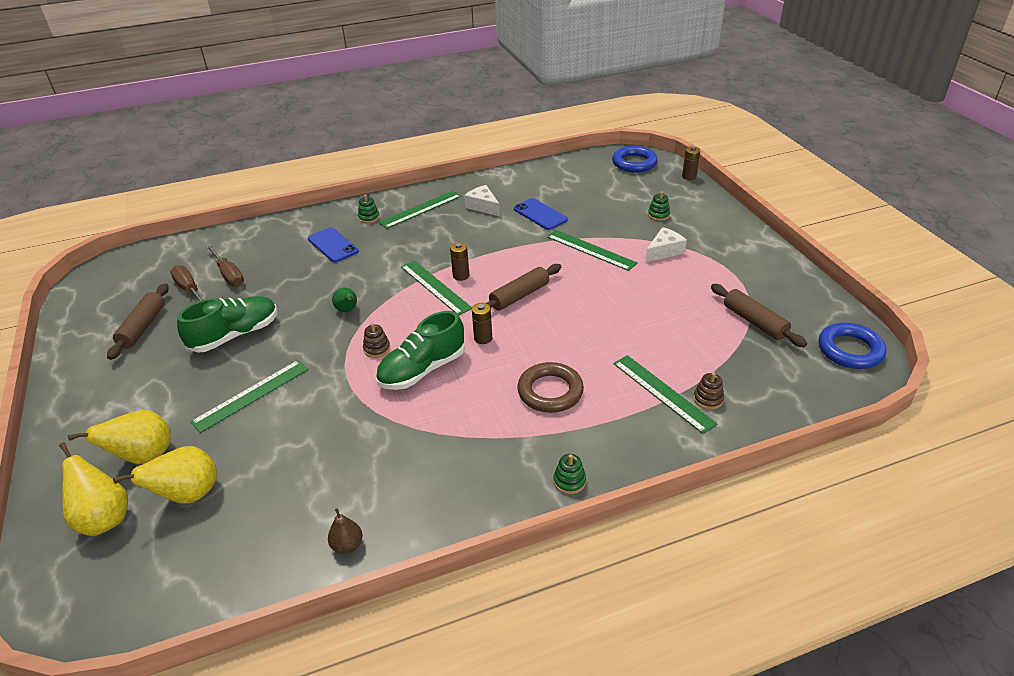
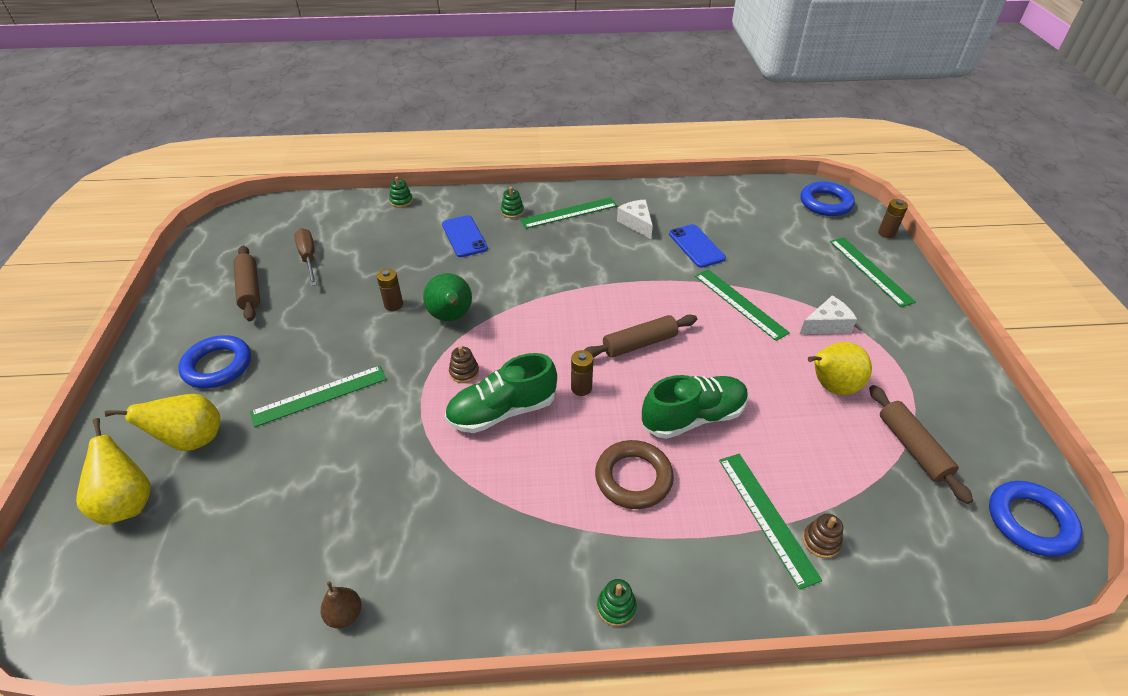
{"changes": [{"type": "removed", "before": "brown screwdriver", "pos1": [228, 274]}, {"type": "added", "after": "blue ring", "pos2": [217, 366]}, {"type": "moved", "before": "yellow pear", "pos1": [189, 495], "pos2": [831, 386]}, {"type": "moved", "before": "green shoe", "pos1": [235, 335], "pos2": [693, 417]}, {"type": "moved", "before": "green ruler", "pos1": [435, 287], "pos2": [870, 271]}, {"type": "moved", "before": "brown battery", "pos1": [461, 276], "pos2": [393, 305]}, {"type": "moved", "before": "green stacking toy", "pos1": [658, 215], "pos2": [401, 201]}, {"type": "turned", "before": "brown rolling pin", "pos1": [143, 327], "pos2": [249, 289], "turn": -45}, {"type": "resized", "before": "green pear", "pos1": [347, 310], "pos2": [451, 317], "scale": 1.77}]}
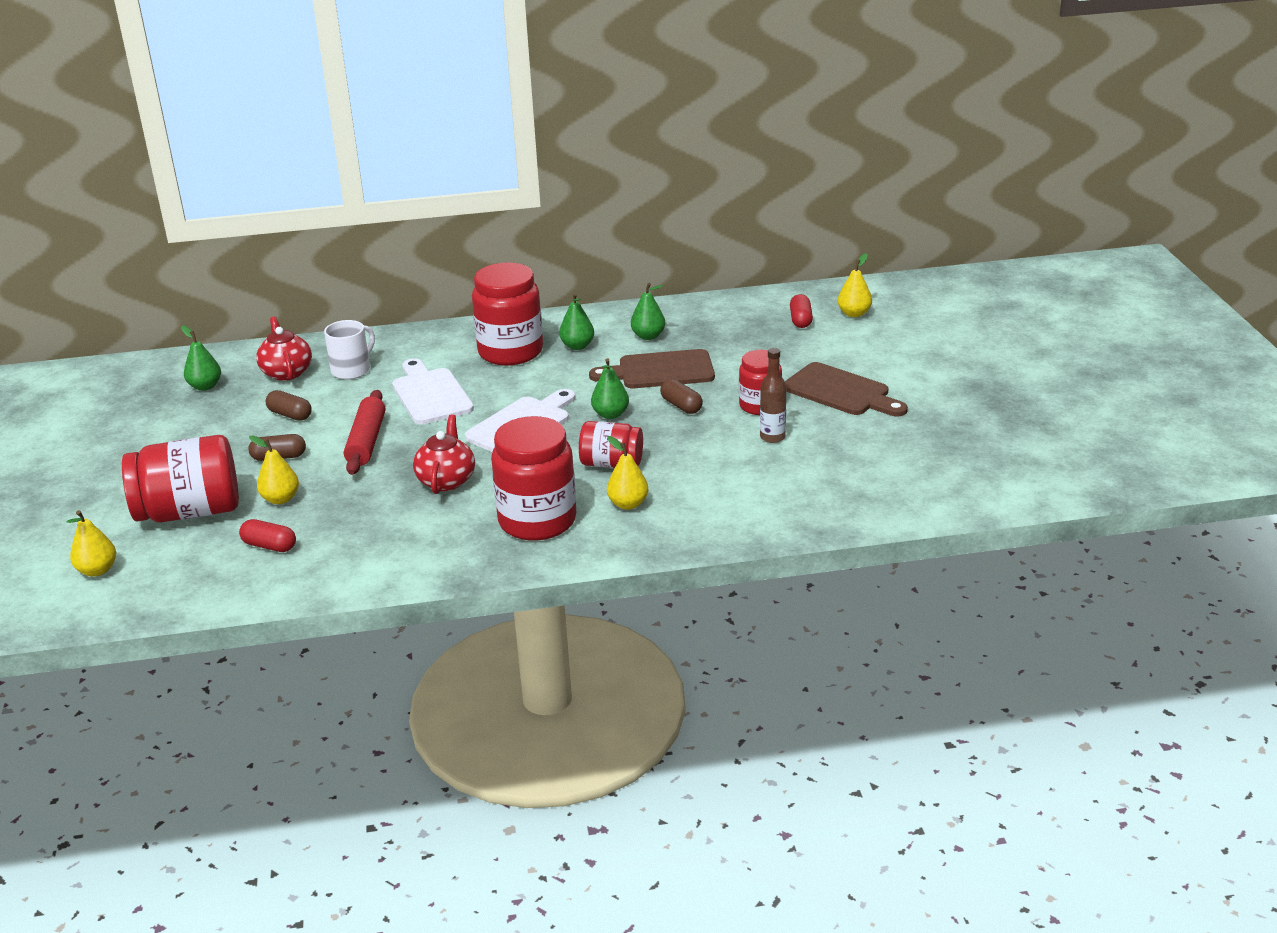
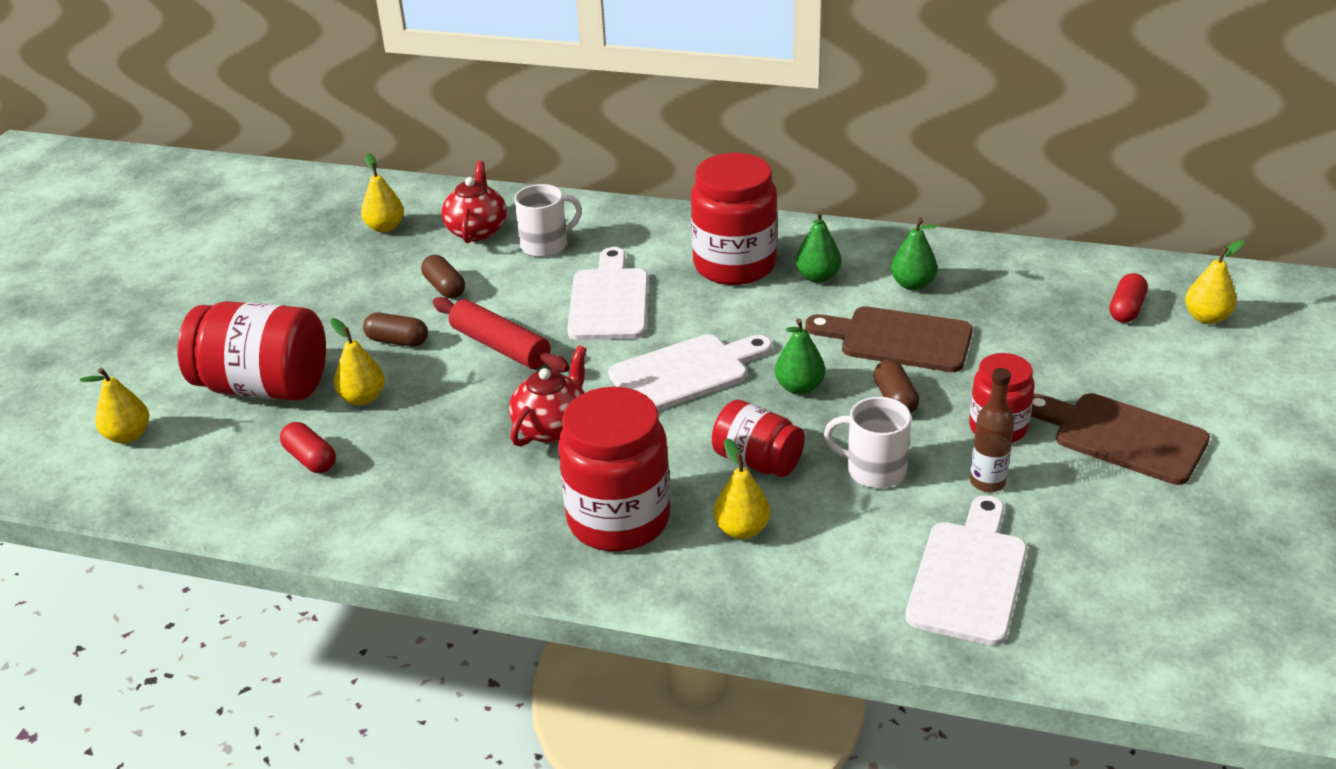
{"changes": [{"type": "added", "after": "white mug", "pos2": [873, 470]}, {"type": "added", "after": "white cutting board", "pos2": [969, 576]}, {"type": "recoloured", "before": "green pear", "after": "yellow pear", "pos1": [205, 386], "pos2": [385, 227]}, {"type": "turned", "before": "red rolling pin", "pos1": [367, 441], "pos2": [500, 346], "turn": -75}, {"type": "turned", "before": "brown cutting board", "pos1": [841, 392], "pos2": [1122, 436], "turn": 150}]}
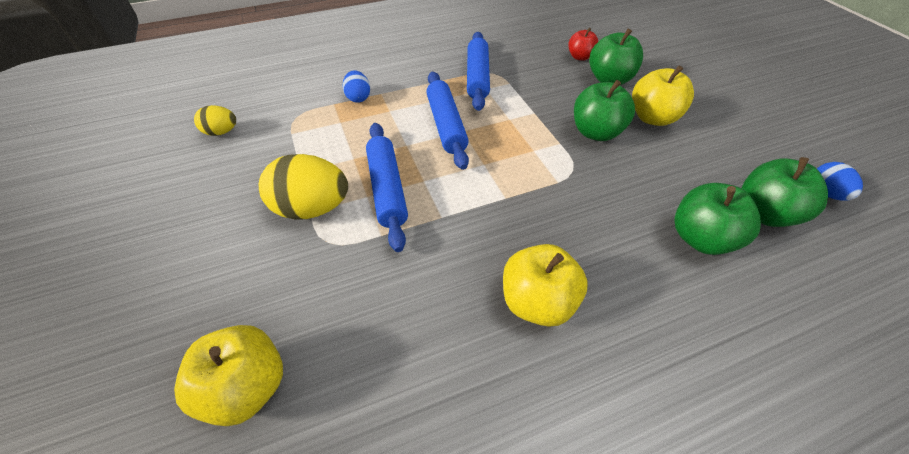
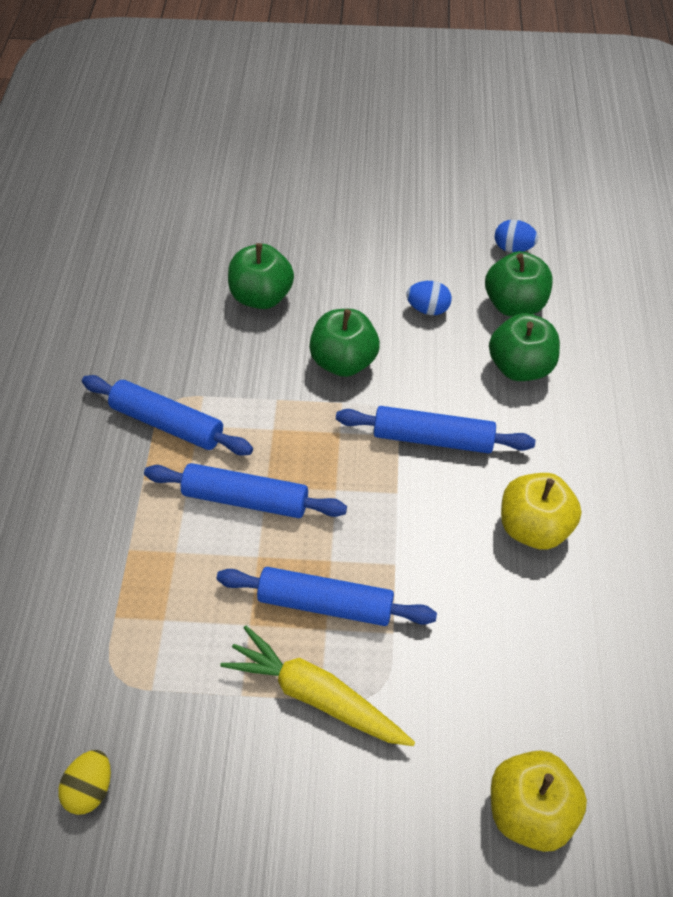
{"changes": [{"type": "removed", "before": "red apple", "pos1": [580, 57]}, {"type": "removed", "before": "yellow apple", "pos1": [652, 118]}, {"type": "added", "after": "blue rolling pin", "pos2": [433, 438]}, {"type": "moved", "before": "blue egg", "pos1": [358, 98], "pos2": [428, 309]}, {"type": "replaced", "before": "yellow egg", "after": "yellow carrot", "pos1": [312, 208], "pos2": [316, 695]}]}
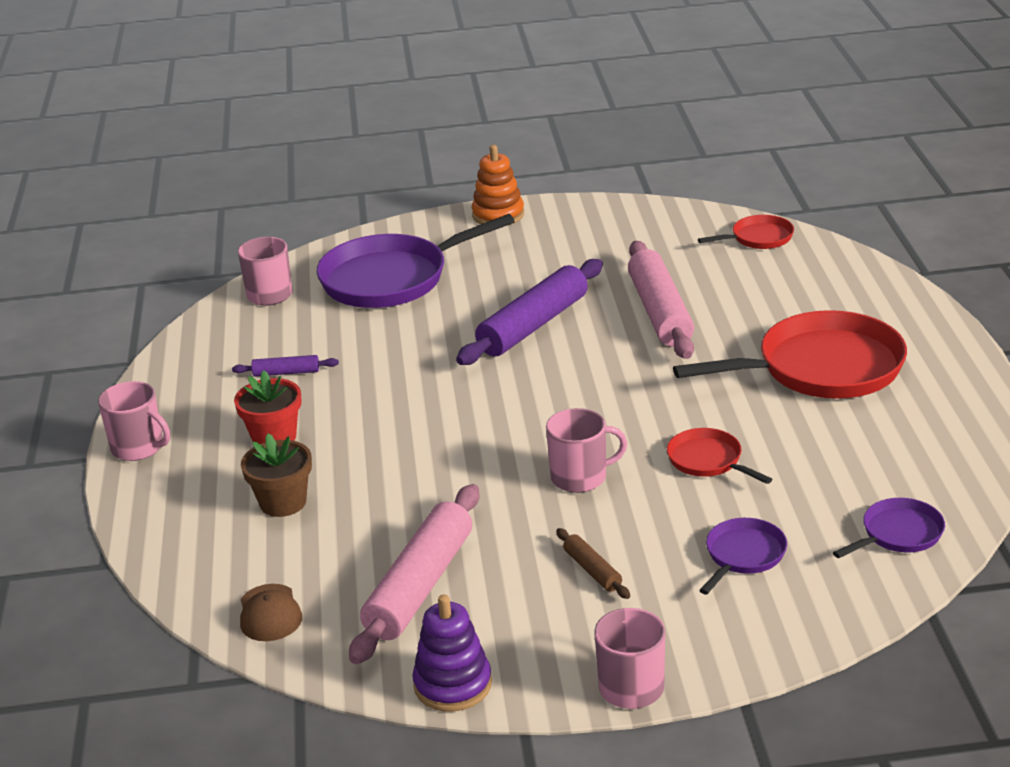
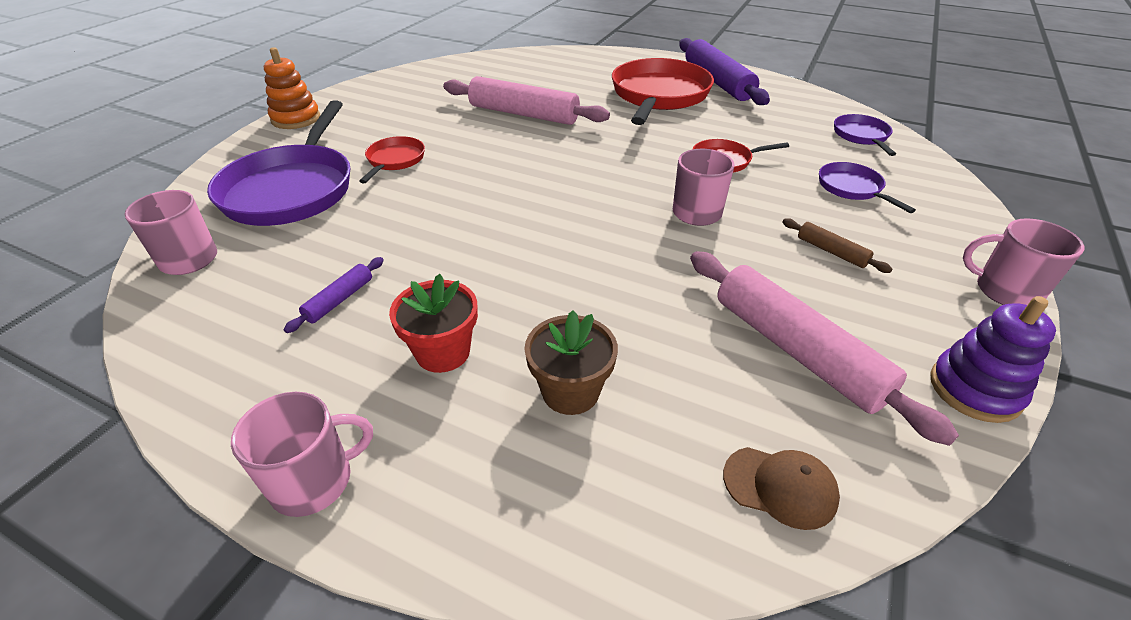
{"changes": [{"type": "moved", "before": "purple rolling pin", "pos1": [533, 325], "pos2": [718, 82]}, {"type": "moved", "before": "red pan", "pos1": [758, 238], "pos2": [394, 160]}, {"type": "turned", "before": "brown rolling pin", "pos1": [592, 570], "pos2": [831, 251], "turn": 45}]}
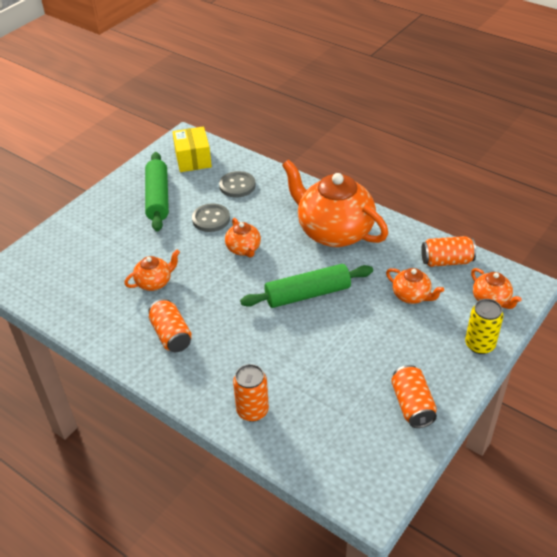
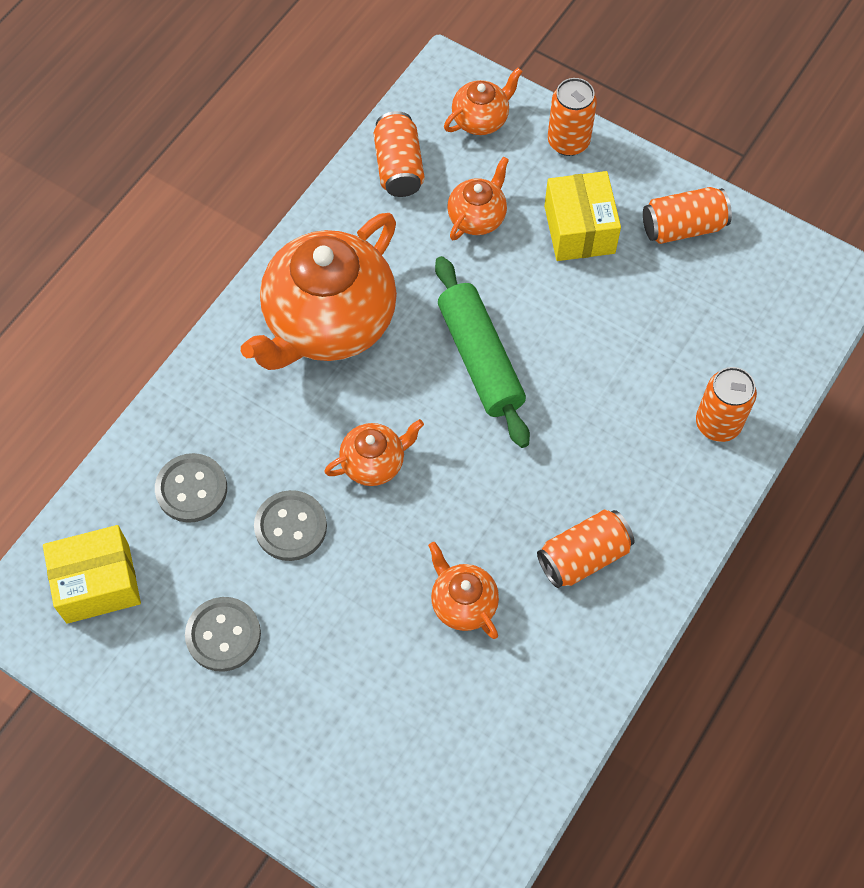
{"changes": [{"type": "added", "after": "yellow box", "pos2": [579, 229]}, {"type": "replaced", "before": "green rolling pin", "after": "grey button", "pos1": [158, 198], "pos2": [223, 635]}, {"type": "recoloured", "before": "yellow can", "after": "orange can", "pos1": [479, 345], "pos2": [568, 142]}]}
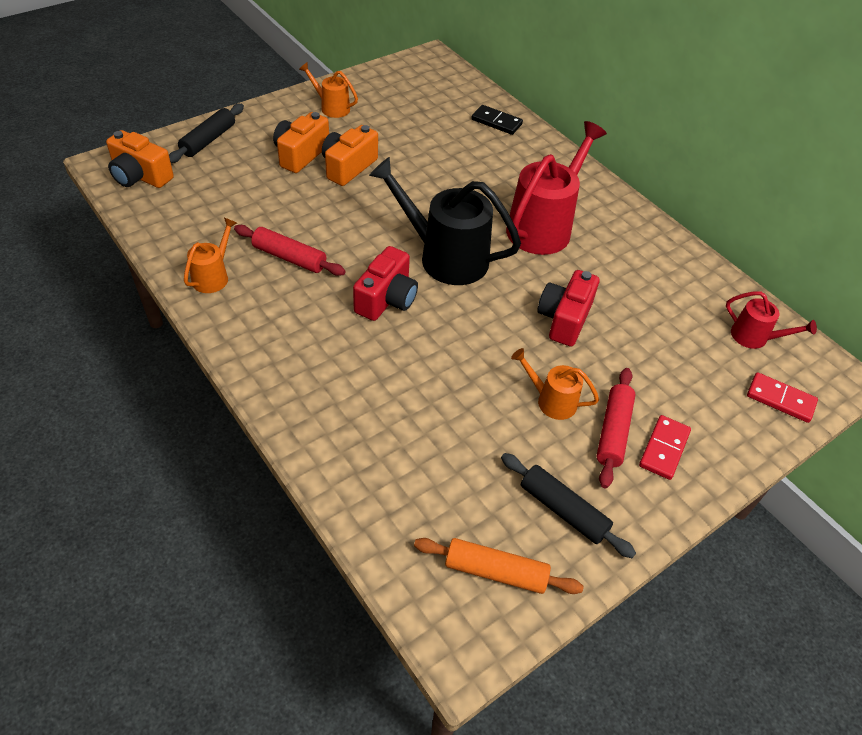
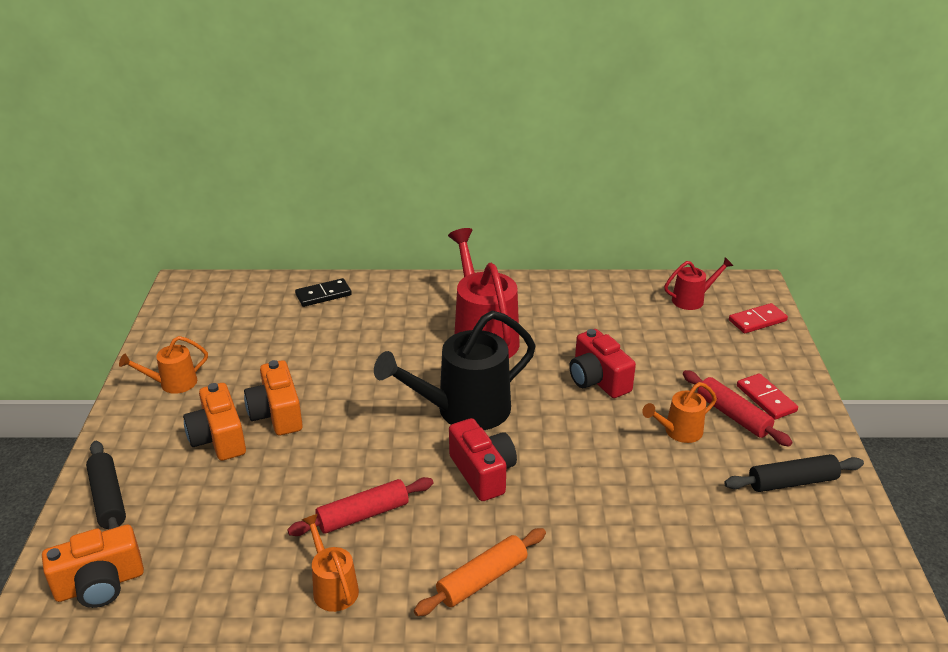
{"changes": [{"type": "moved", "before": "orange rolling pin", "pos1": [495, 572], "pos2": [482, 579]}]}
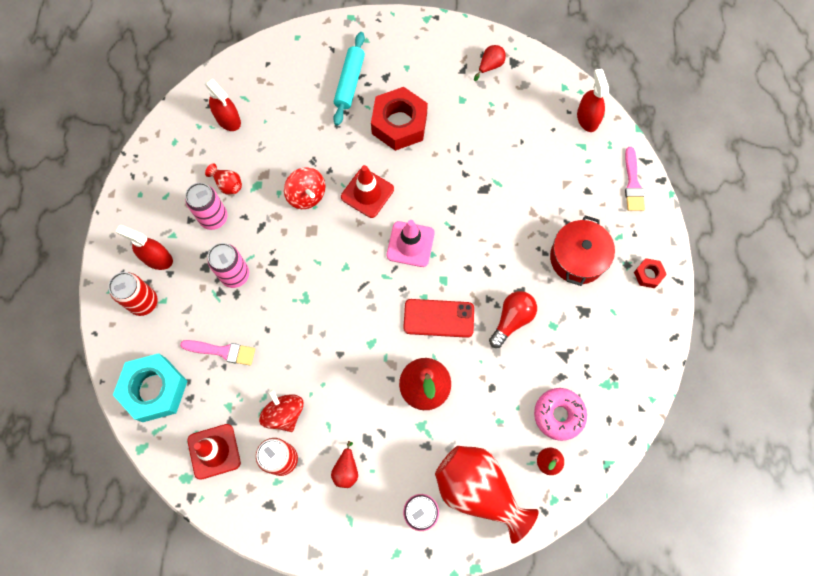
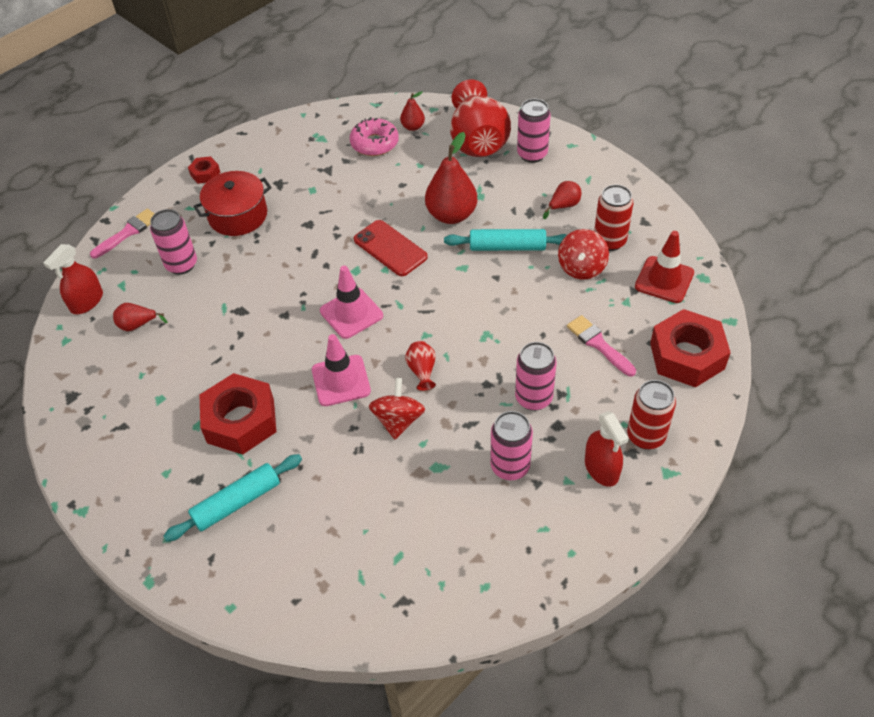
{"changes": [{"type": "removed", "before": "red spray bottle", "pos1": [228, 119]}, {"type": "removed", "before": "red light bulb", "pos1": [512, 320]}, {"type": "added", "after": "pink can", "pos2": [181, 264]}, {"type": "added", "after": "turquoise rolling pin", "pos2": [507, 247]}, {"type": "moved", "before": "red vase", "pos1": [227, 184], "pos2": [422, 371]}, {"type": "moved", "before": "red pear", "pos1": [490, 66], "pos2": [137, 325]}, {"type": "recoloured", "before": "turquoise nut", "after": "red nut", "pos1": [154, 389], "pos2": [687, 356]}, {"type": "recoloured", "before": "red traffic cone", "after": "pink traffic cone", "pos1": [367, 193], "pos2": [341, 380]}]}
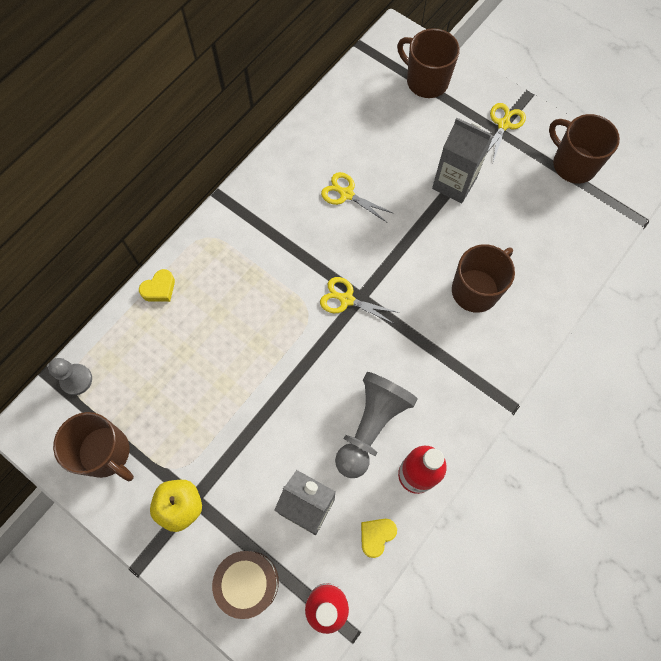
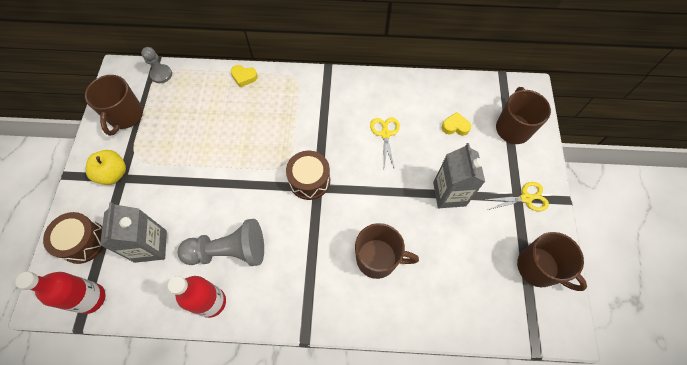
{"changes": [{"type": "moved", "before": "yellow heart", "pos1": [376, 536], "pos2": [455, 126]}, {"type": "replaced", "before": "yellow scissors", "after": "brown drum", "pos1": [346, 299], "pos2": [309, 180]}, {"type": "turned", "before": "brown mug", "pos1": [573, 164], "pos2": [538, 268], "turn": 120}]}
